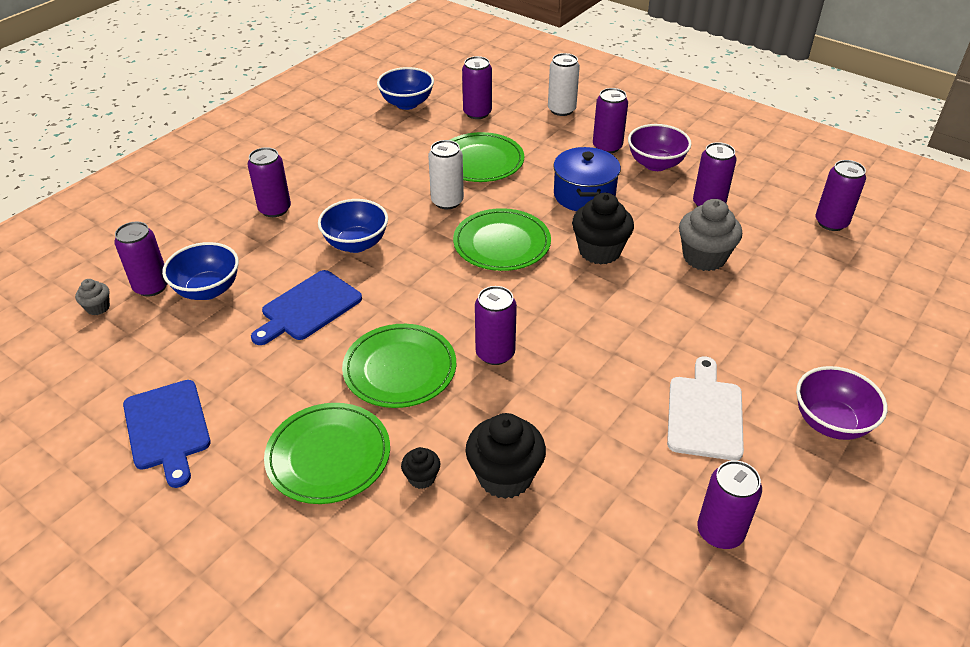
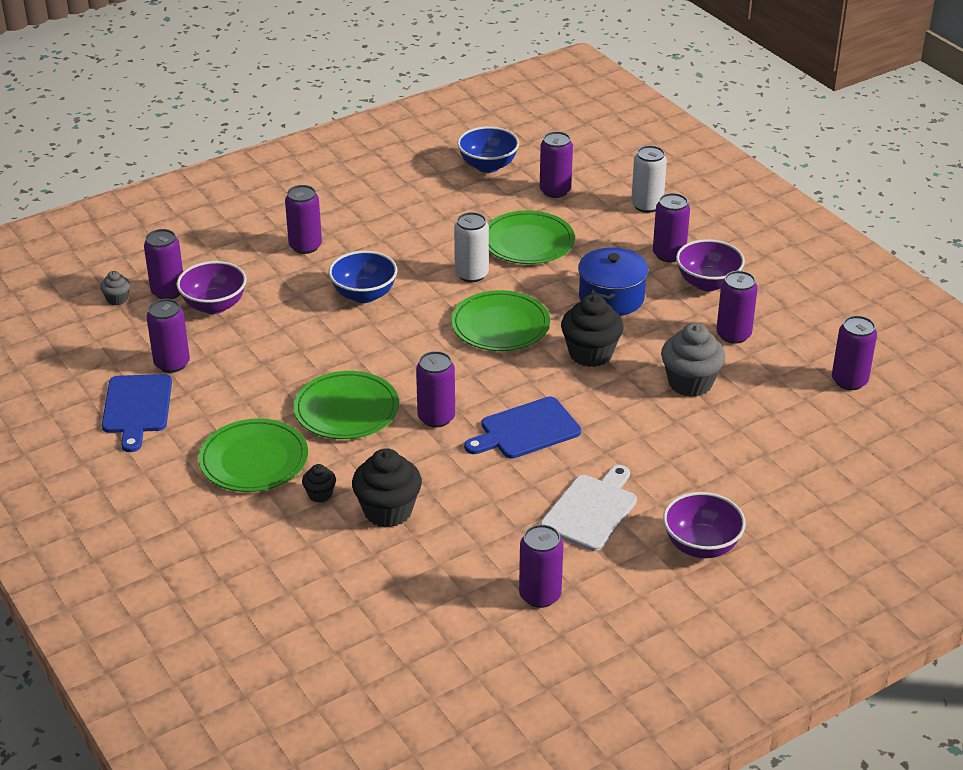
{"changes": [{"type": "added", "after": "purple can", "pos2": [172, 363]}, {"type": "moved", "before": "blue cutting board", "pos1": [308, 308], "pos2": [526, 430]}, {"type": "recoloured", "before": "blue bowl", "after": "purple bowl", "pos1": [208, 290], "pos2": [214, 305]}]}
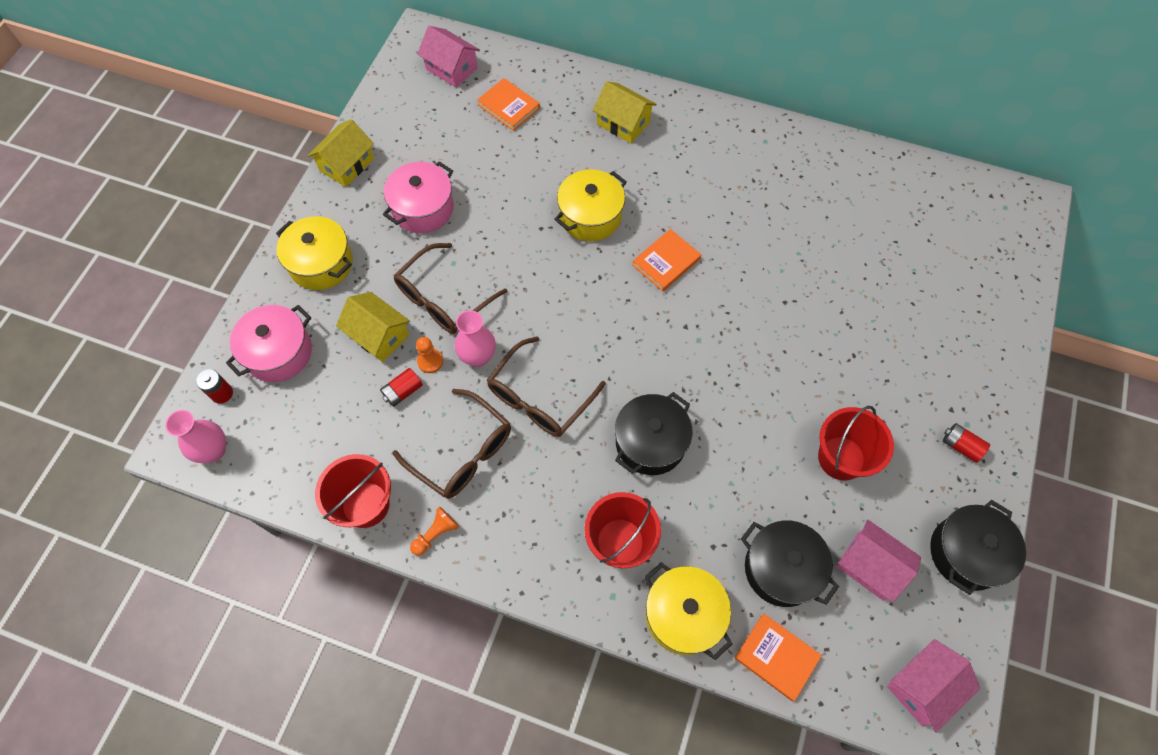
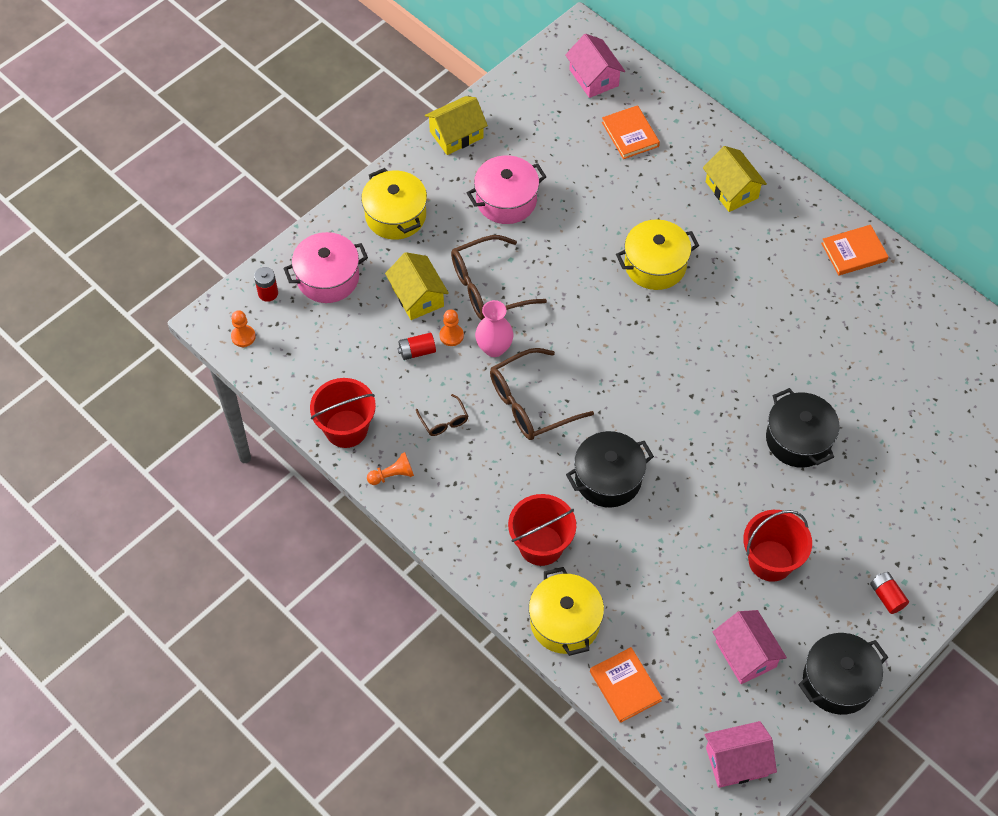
{"changes": [{"type": "moved", "before": "orange book", "pos1": [666, 262], "pos2": [854, 252]}, {"type": "moved", "before": "black pot", "pos1": [781, 569], "pos2": [798, 439]}, {"type": "replaced", "before": "pink vase", "after": "orange pawn", "pos1": [213, 450], "pos2": [243, 336]}, {"type": "resized", "before": "brown glasses", "pos1": [463, 453], "pos2": [444, 421], "scale": 0.49}]}
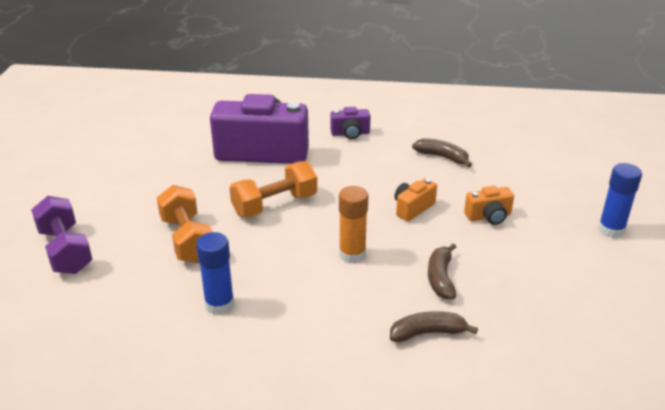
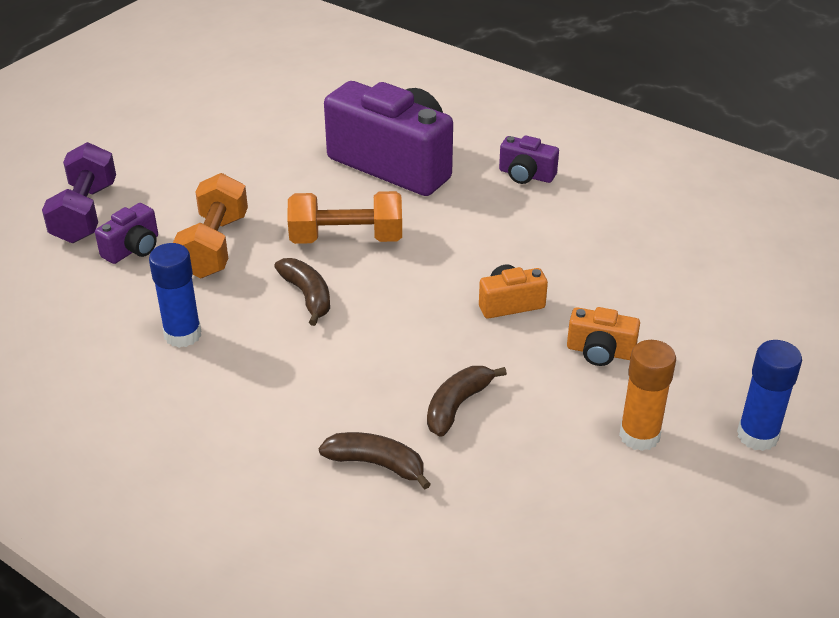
{"changes": [{"type": "added", "after": "purple camera", "pos2": [133, 249]}, {"type": "moved", "before": "orange glue stick", "pos1": [352, 254], "pos2": [639, 435]}, {"type": "moved", "before": "brown banana", "pos1": [442, 157], "pos2": [307, 296]}]}
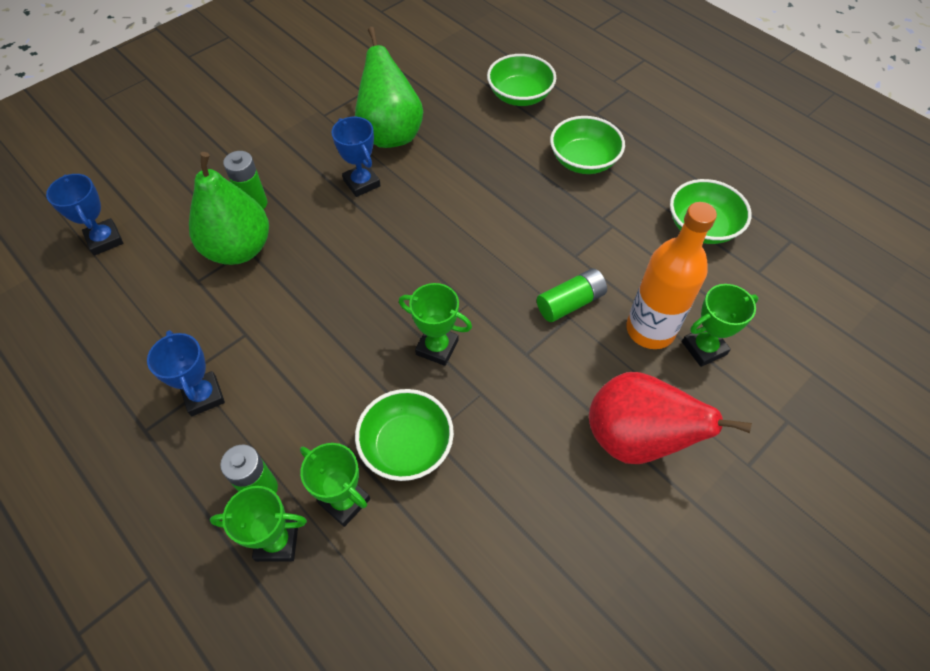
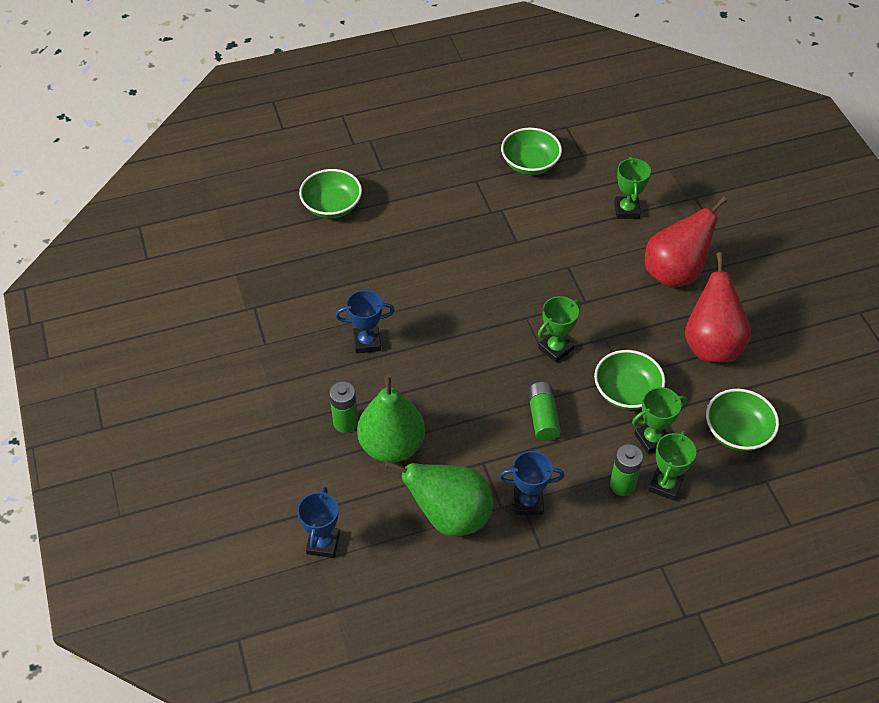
{"changes": [{"type": "removed", "before": "orange bottle", "pos1": [650, 330]}, {"type": "added", "after": "red pear", "pos2": [711, 345]}, {"type": "moved", "before": "green pear", "pos1": [390, 134], "pos2": [450, 516]}, {"type": "moved", "before": "green battery", "pos1": [570, 303], "pos2": [543, 417]}, {"type": "moved", "before": "green bowl", "pos1": [583, 160], "pos2": [737, 432]}, {"type": "turned", "before": "blue trophy", "pos1": [104, 240], "pos2": [323, 543], "turn": -75}]}
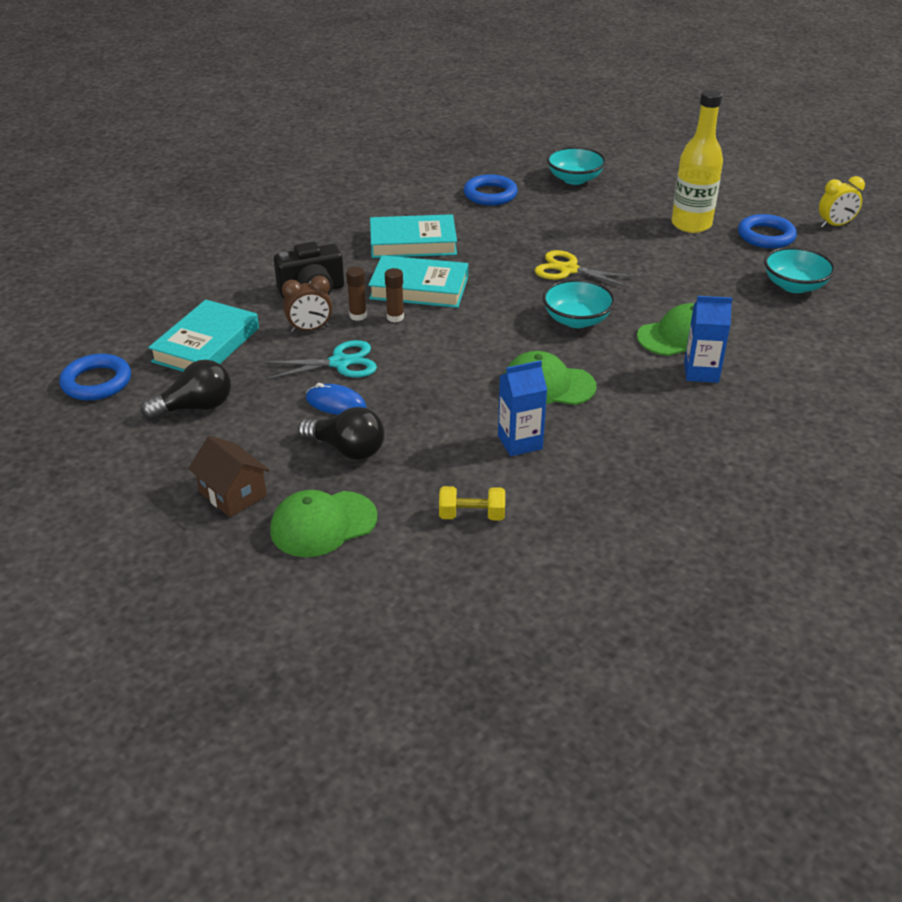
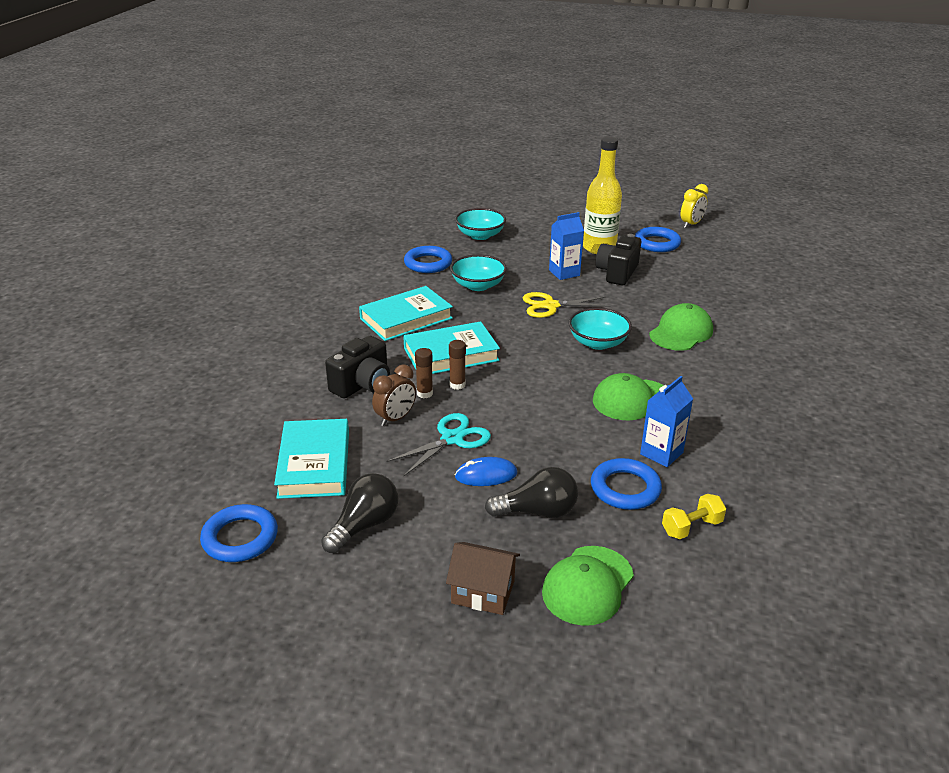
{"changes": [{"type": "added", "after": "blue ring", "pos2": [625, 488]}, {"type": "added", "after": "black camera", "pos2": [617, 273]}, {"type": "moved", "before": "blue carton", "pos1": [701, 372], "pos2": [564, 273]}, {"type": "moved", "before": "turquoise bowl", "pos1": [794, 286], "pos2": [478, 285]}]}
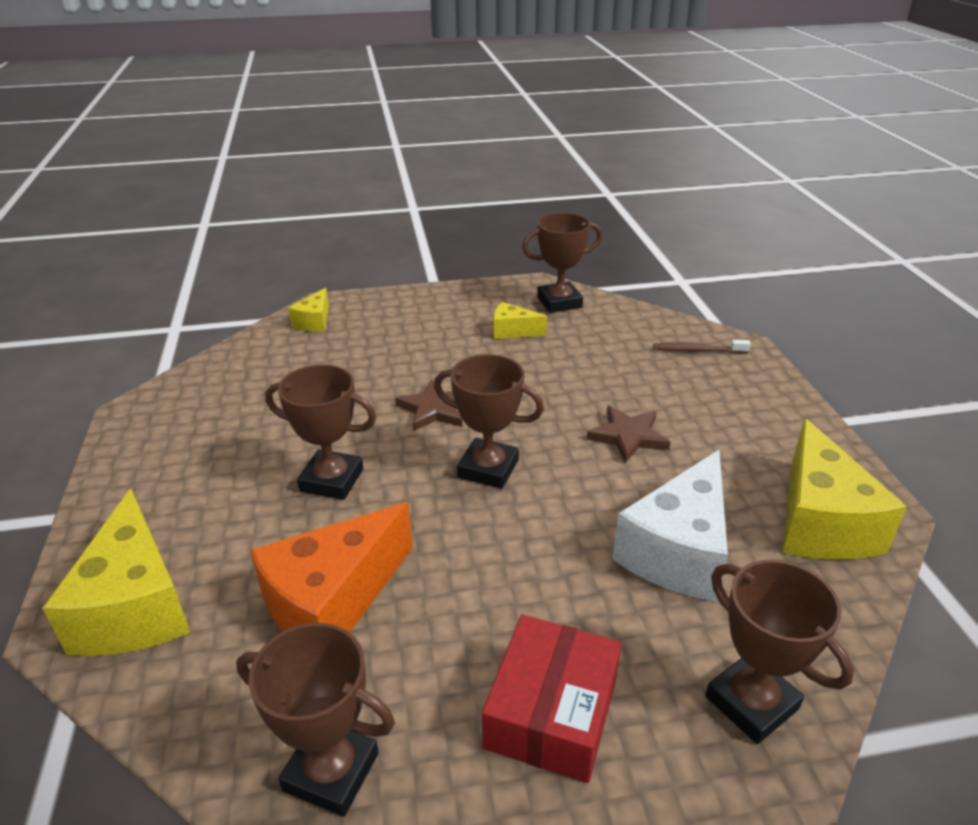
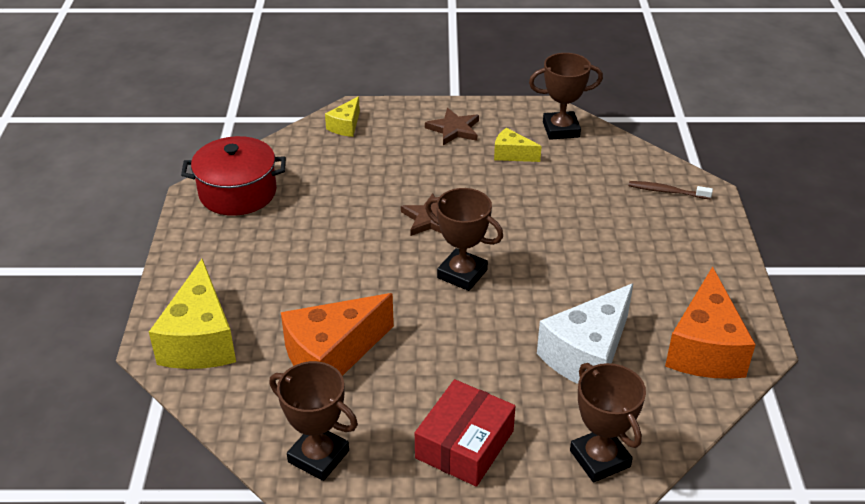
{"changes": [{"type": "removed", "before": "brown trophy", "pos1": [332, 480]}, {"type": "added", "after": "red pot", "pos2": [238, 193]}, {"type": "moved", "before": "brown star", "pos1": [628, 436], "pos2": [454, 129]}, {"type": "recoloured", "before": "yellow cheese", "after": "orange cheese", "pos1": [820, 522], "pos2": [704, 348]}]}
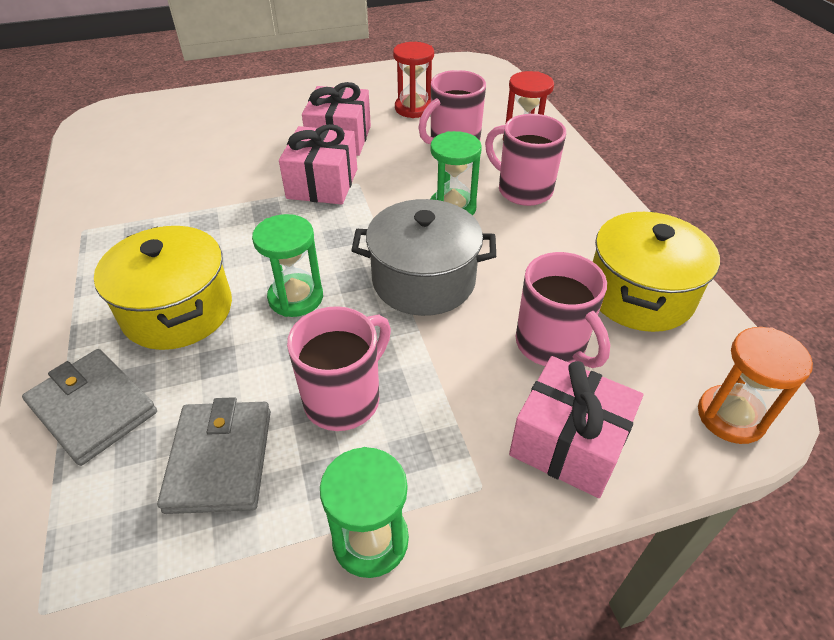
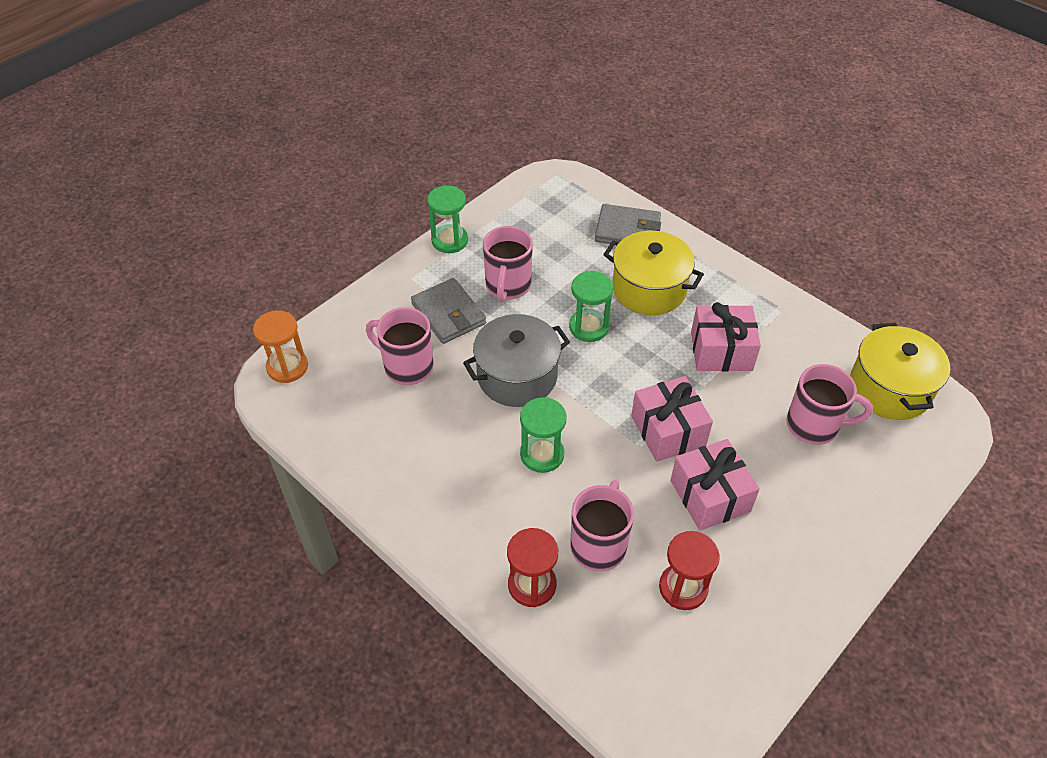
{"changes": [{"type": "moved", "before": "grey wallet", "pos1": [220, 459], "pos2": [448, 314]}, {"type": "moved", "before": "pink mug", "pos1": [523, 190], "pos2": [814, 425]}, {"type": "moved", "before": "pink gift", "pos1": [568, 443], "pos2": [721, 351]}, {"type": "moved", "before": "yellow pot", "pos1": [639, 294], "pos2": [889, 388]}]}
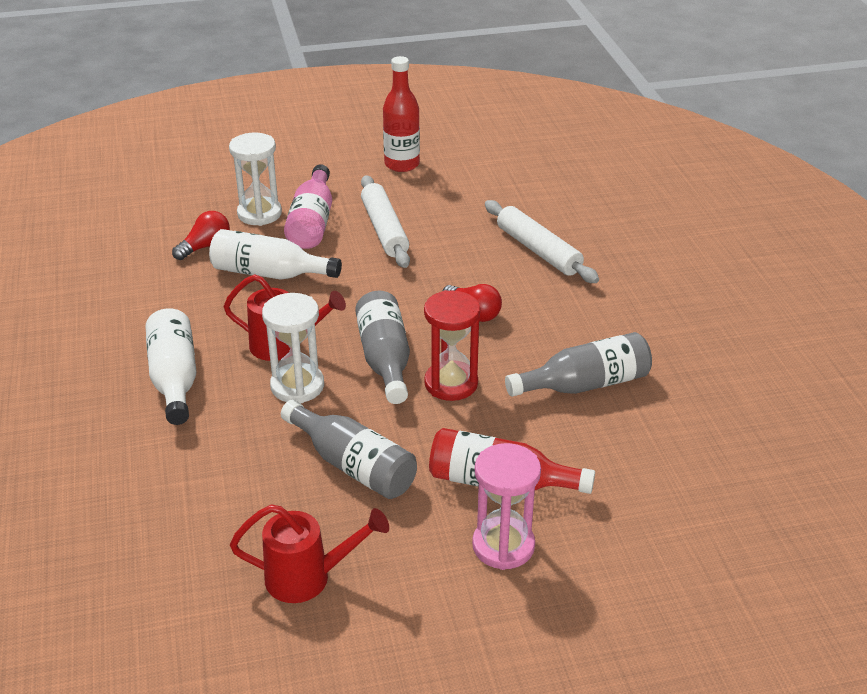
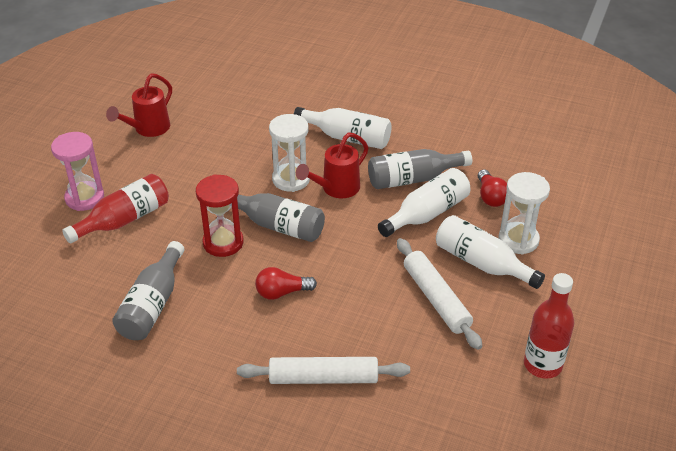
{"changes": [{"type": "moved", "before": "grey bottle", "pos1": [353, 465], "pos2": [413, 179]}, {"type": "recoloured", "before": "pink bottle", "after": "white bottle", "pos1": [312, 222], "pos2": [482, 263]}, {"type": "turned", "before": "white rolling pin", "pos1": [384, 230], "pos2": [436, 299], "turn": 45}]}
